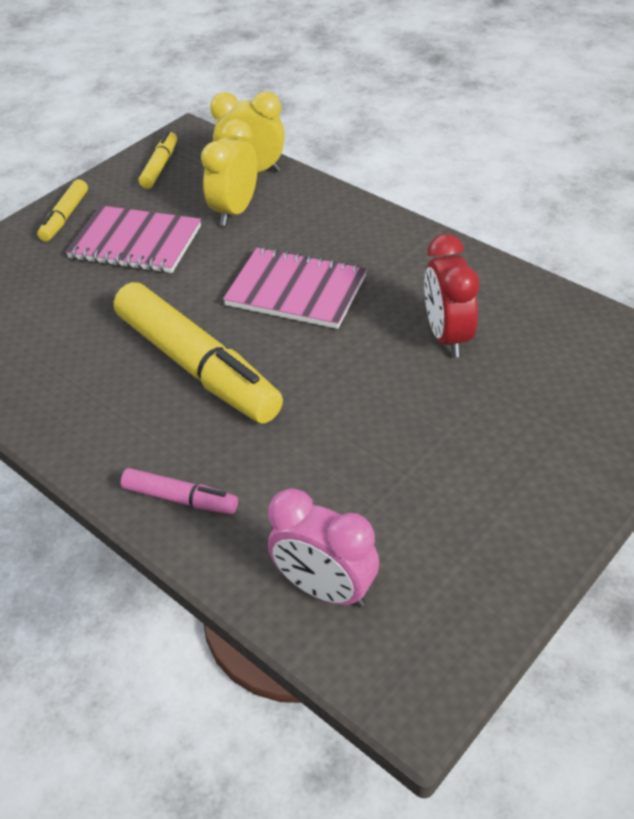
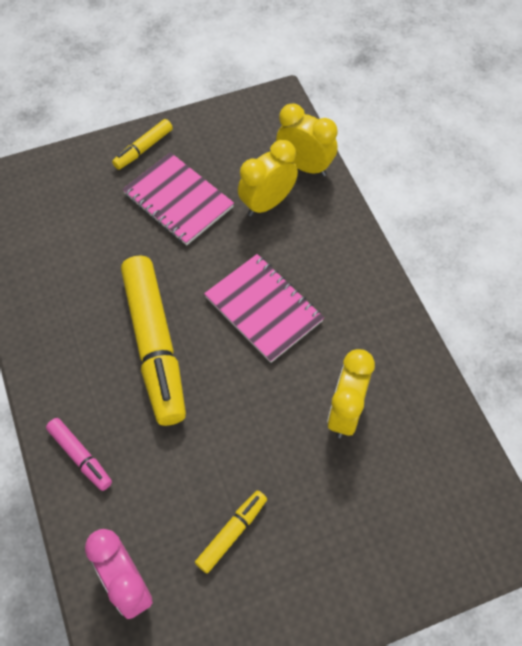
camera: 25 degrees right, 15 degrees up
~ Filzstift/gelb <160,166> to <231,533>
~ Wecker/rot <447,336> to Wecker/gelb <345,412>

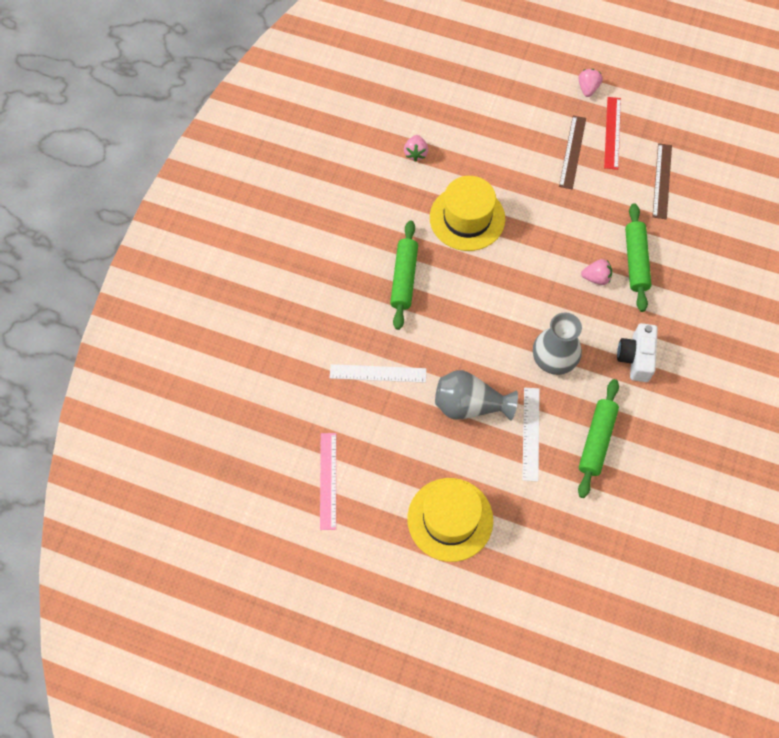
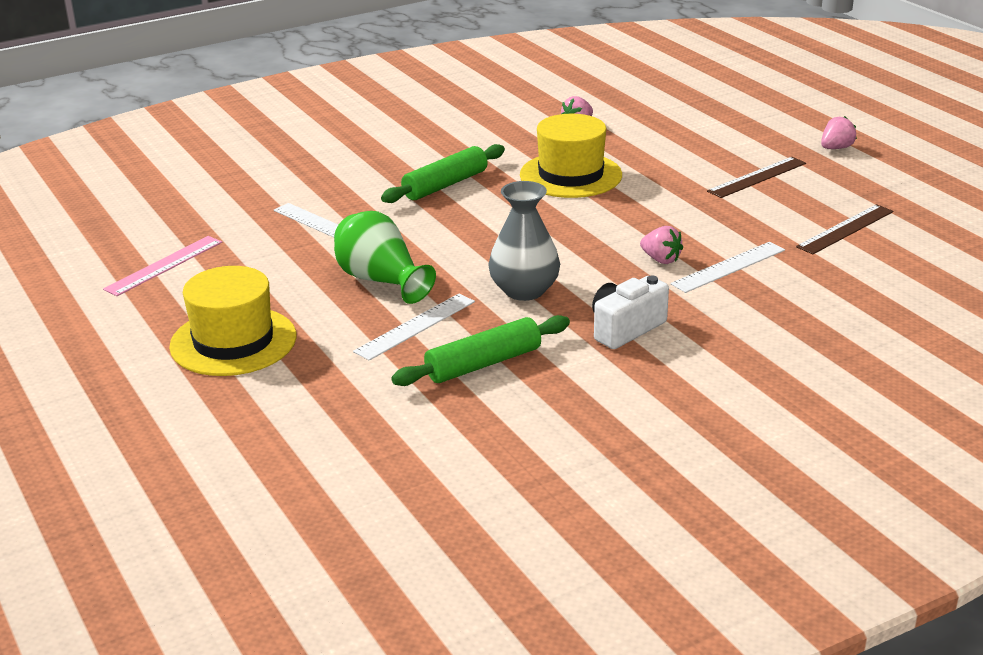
camera: 40 degrees right, 35 degrees down
~ Vase/grau <470,405> to Vase/grün <381,281>
- Lineal/rot <612,133>
~ Nudelholz/grün <636,261> to Lineal/weiß <728,267>

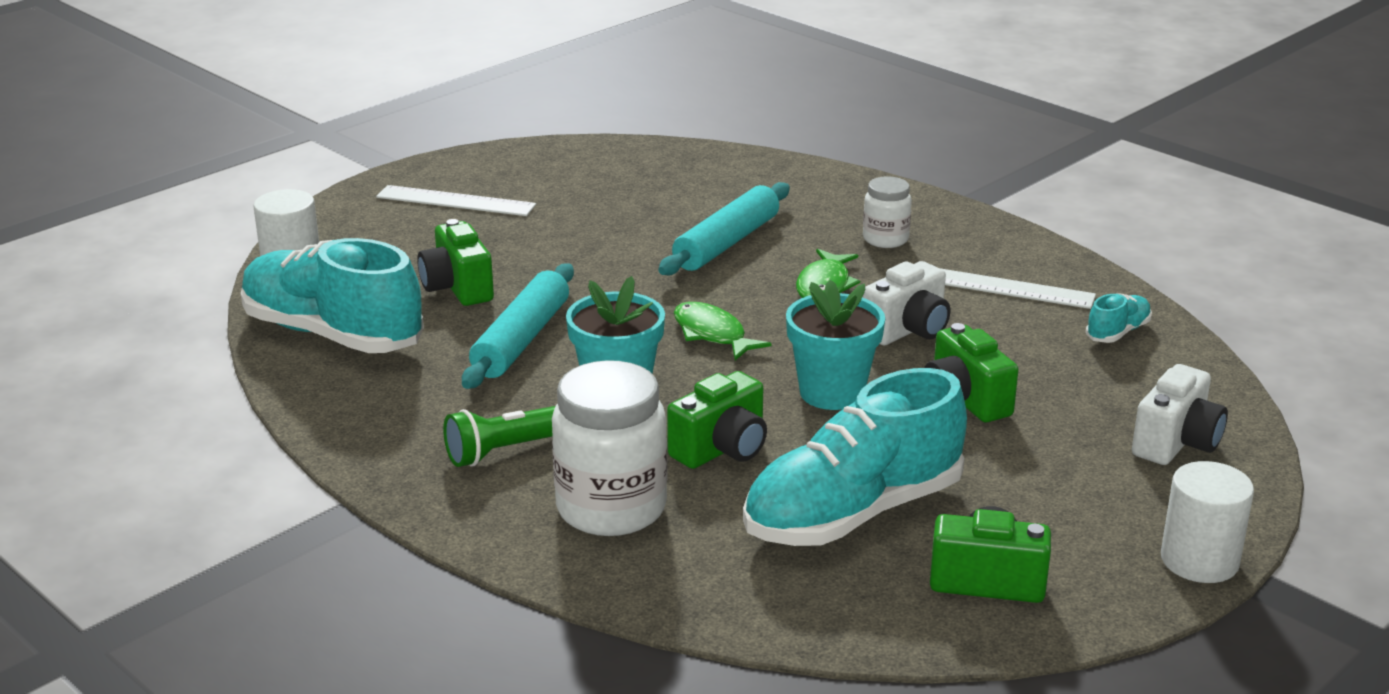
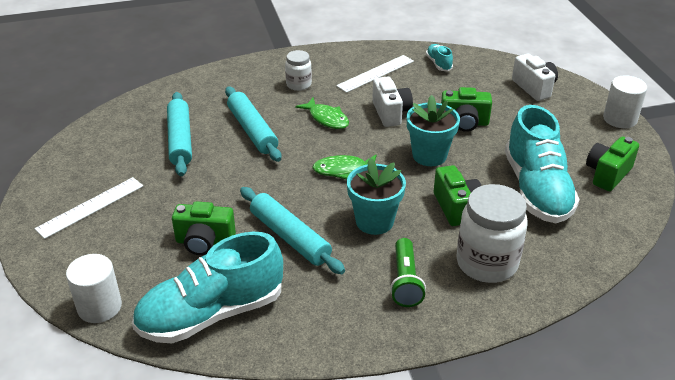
camera: 60 degrees left, 10 degrees up
+ Nudelholz/türkis <180,140>

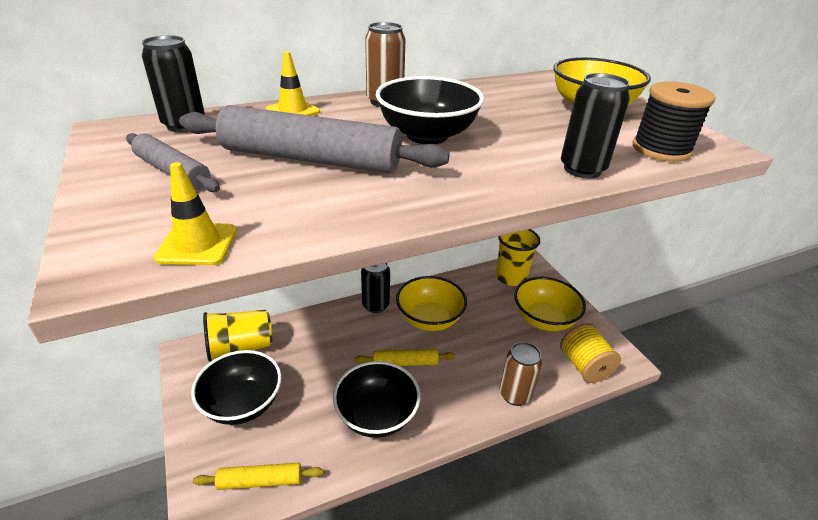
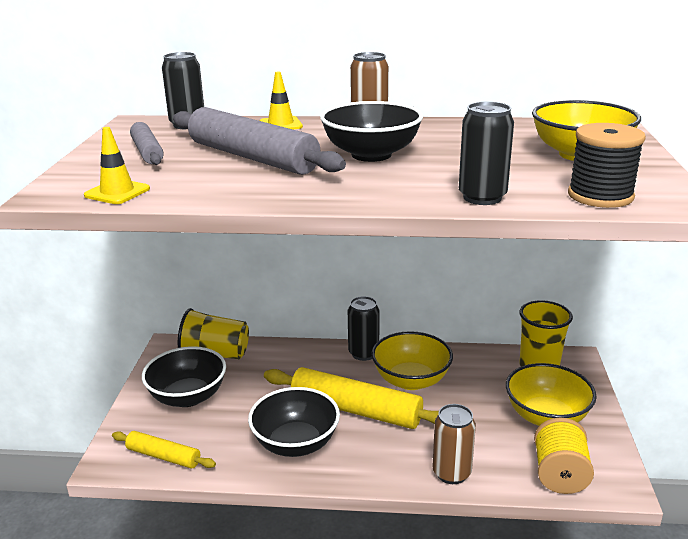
camera: 30 degrees right, 10 degrees down
~ Nudelholz/gelb <405,363> = <356,410> x1.83

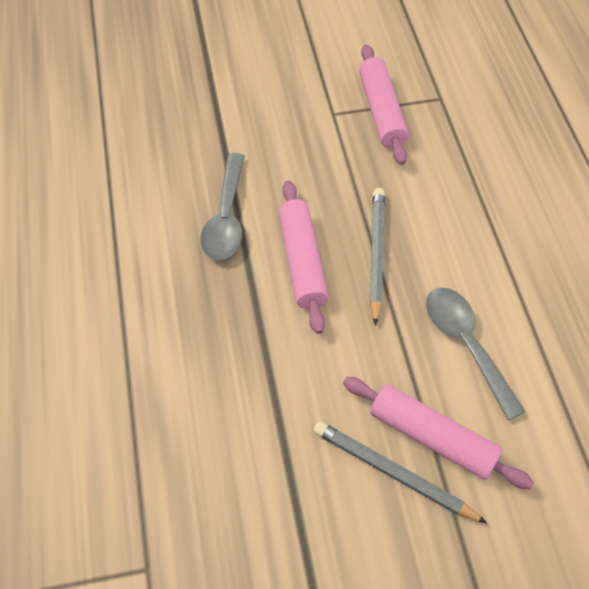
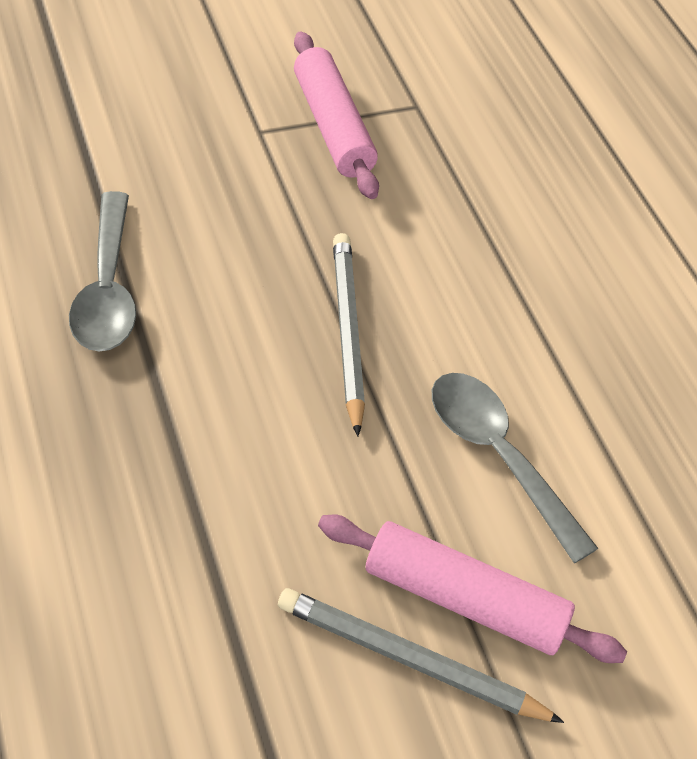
camera: 15 degrees left, 5 degrees down
- Nudelholz/rosa <302,261>

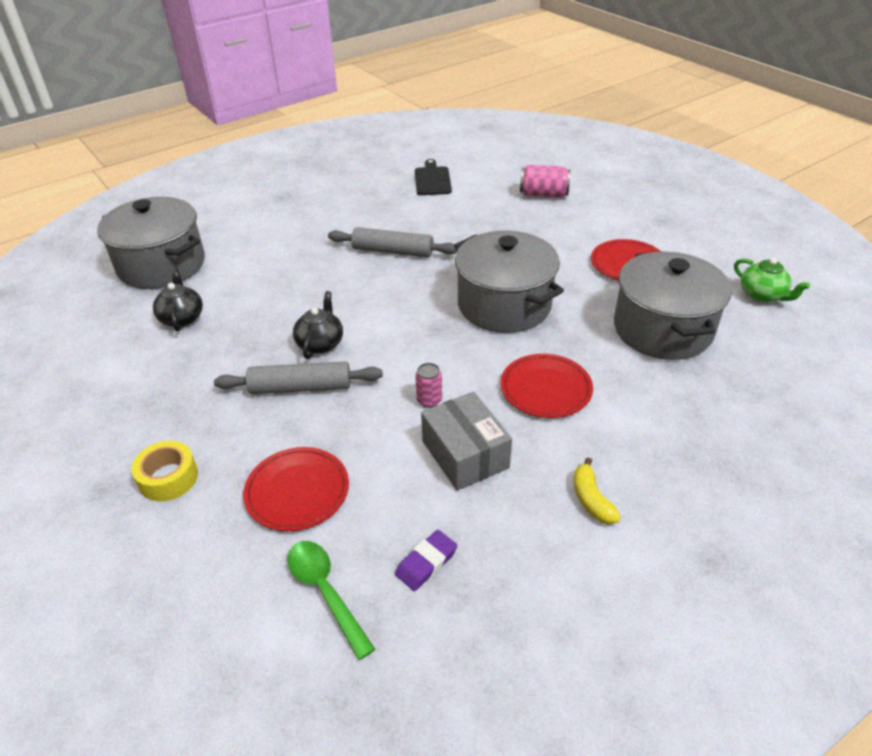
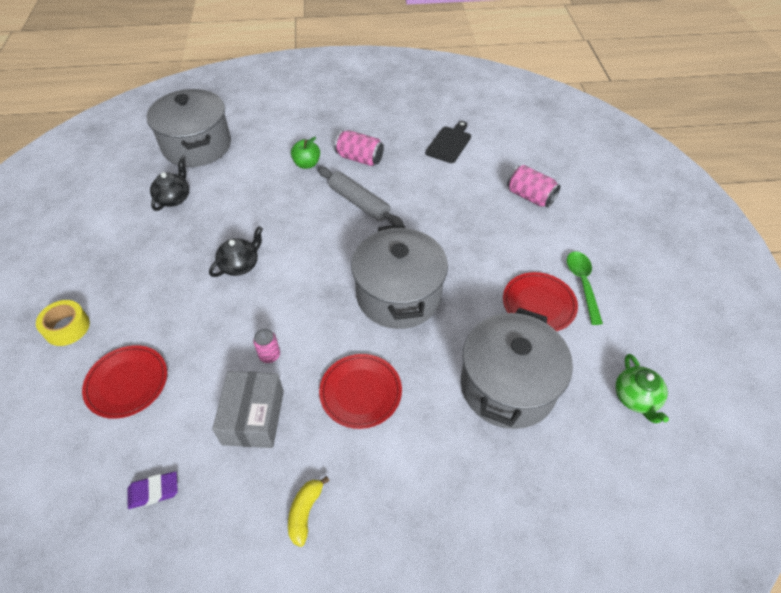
camera: 30 degrees right, 10 degrees up
- Nudelholz/grau <301,387>
~ Löffel/grün <325,592> to <582,284>
+ Apfel/grün <307,164>
+ Dose/rosa <359,158>

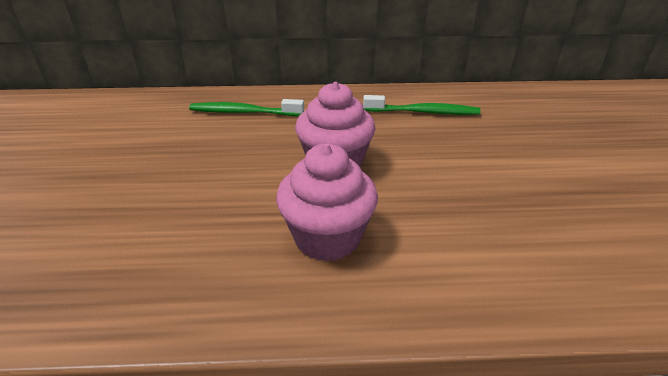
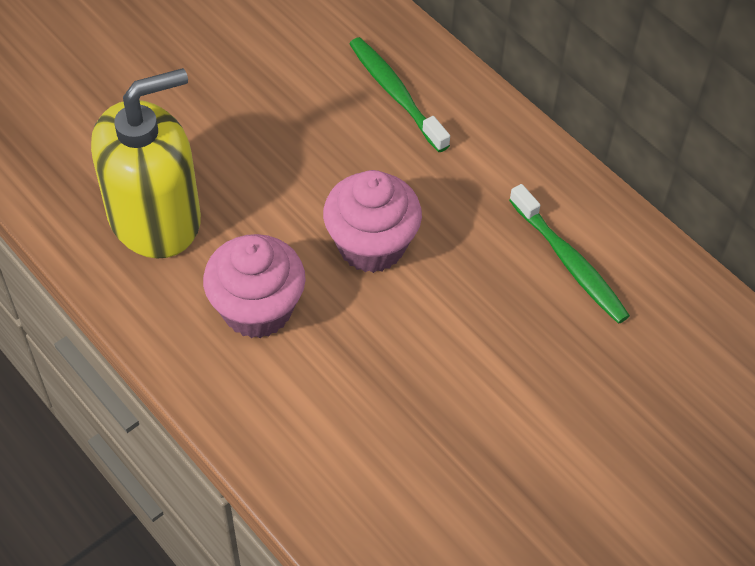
camera: 50 degrees right, 20 degrees up
+ Seifenspender/gelb <155,217>

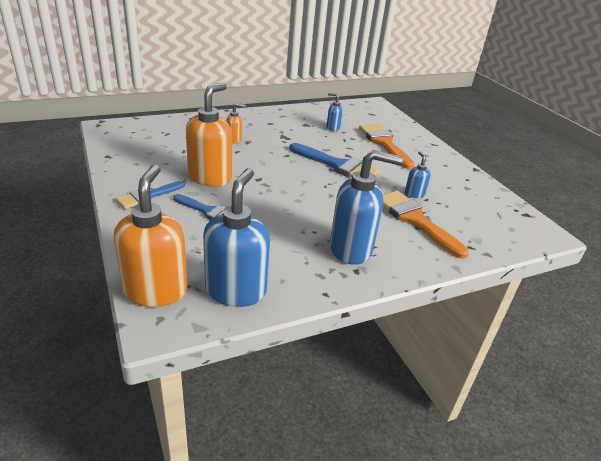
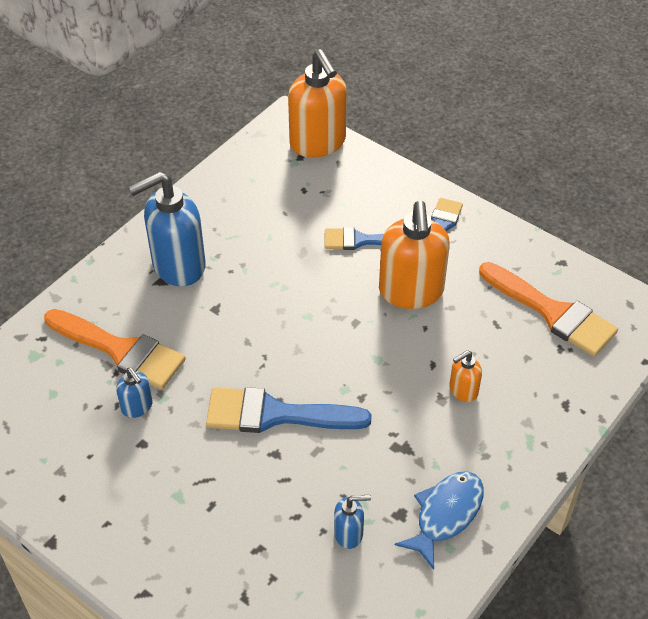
camera: 155 degrees right, 15 degrees up
- Seifenspender/blau <236,290>
~ Pinsel/orange <384,143> to <552,313>
+ Fisch/blau <445,515>

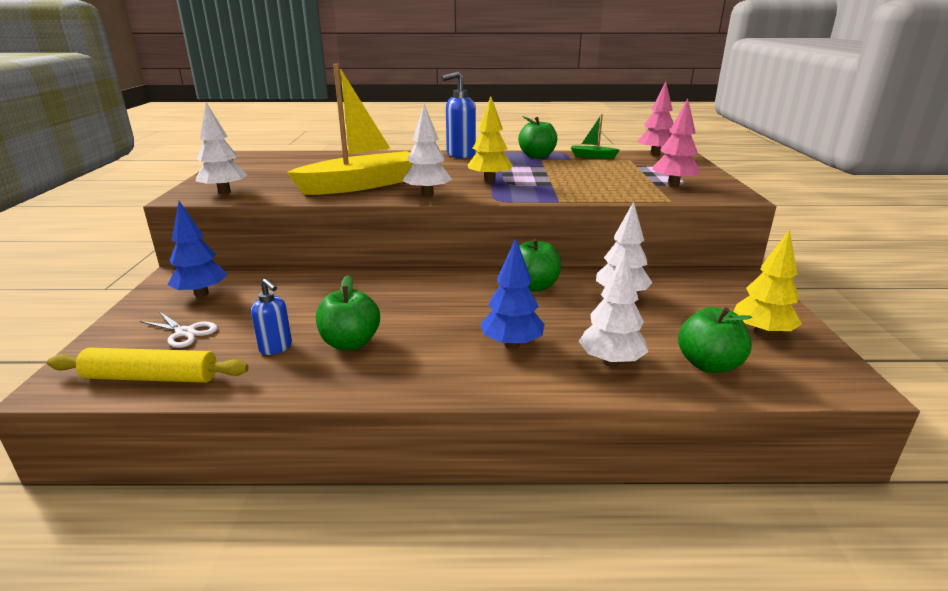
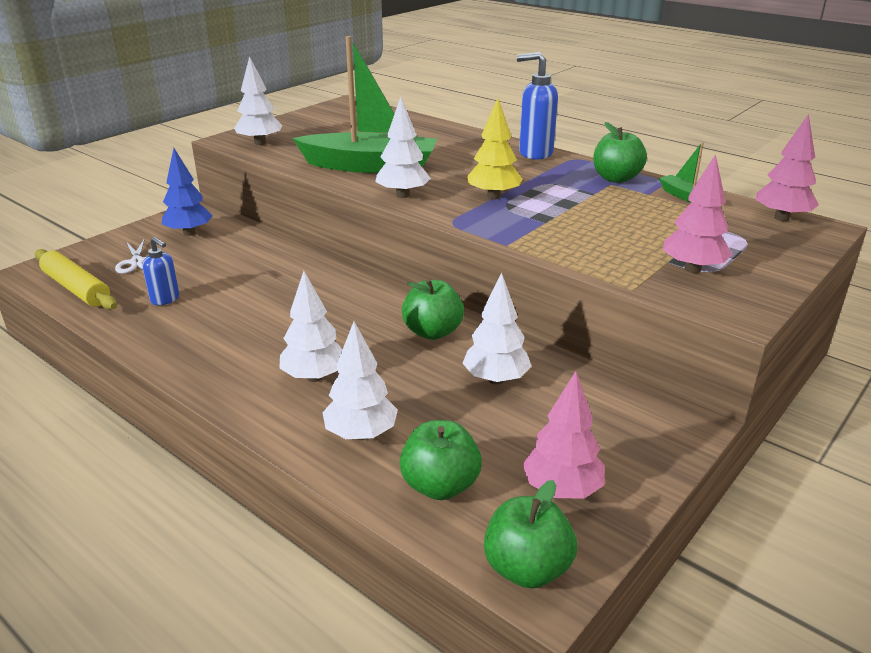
camera: 40 degrees right, 5 degrees up
~ Seifenspender/blau <276,348> = <165,299> 45 degrees counterclockwise
~ Boot/gelb <361,185> to Boot/grün <370,166>
~ Apfel/grün <350,343> to <527,568>
~ Baum/blau <512,344> to Baum/weiß <314,377>
~ Baum/gelb <761,333> to Baum/rosa <561,489>

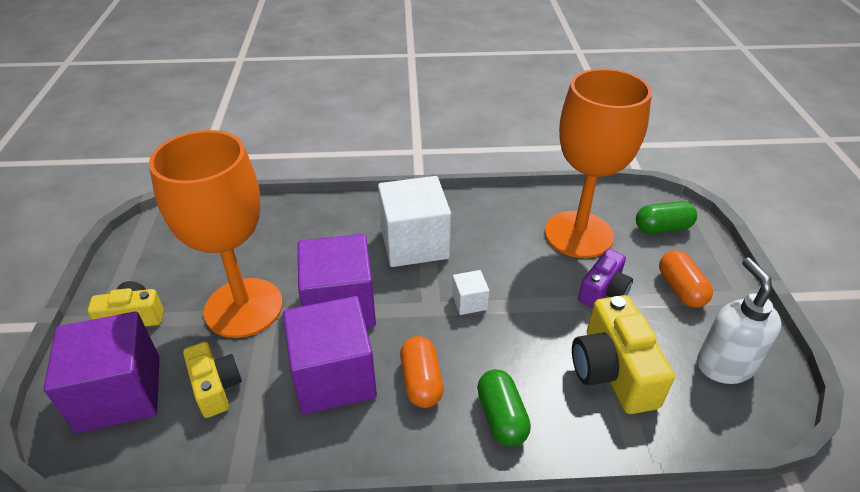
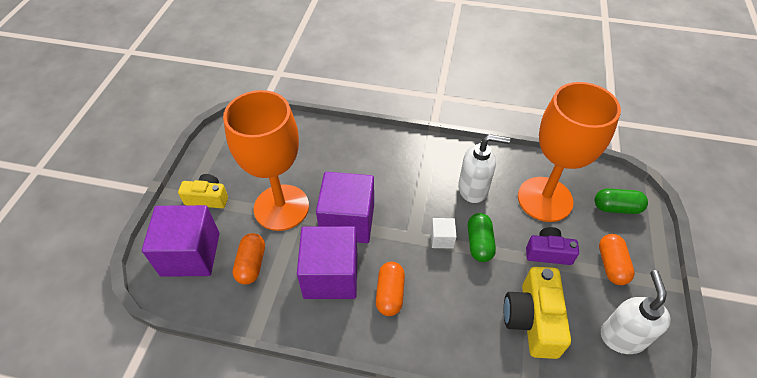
camera: 15 degrees right, 10 degrees up
~ Kamera/gelb <216,387> to Kapsel/orange <251,264>
- Kubus/weiß <414,243>
~ Kapsel/grün <501,417> to <479,243>
~ Kamera/lila <603,291> = <548,253> 135 degrees counterclockwise
+ Seifenspender/weiß <473,189>

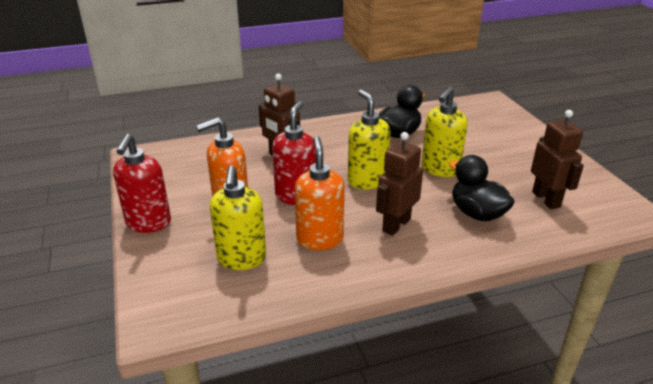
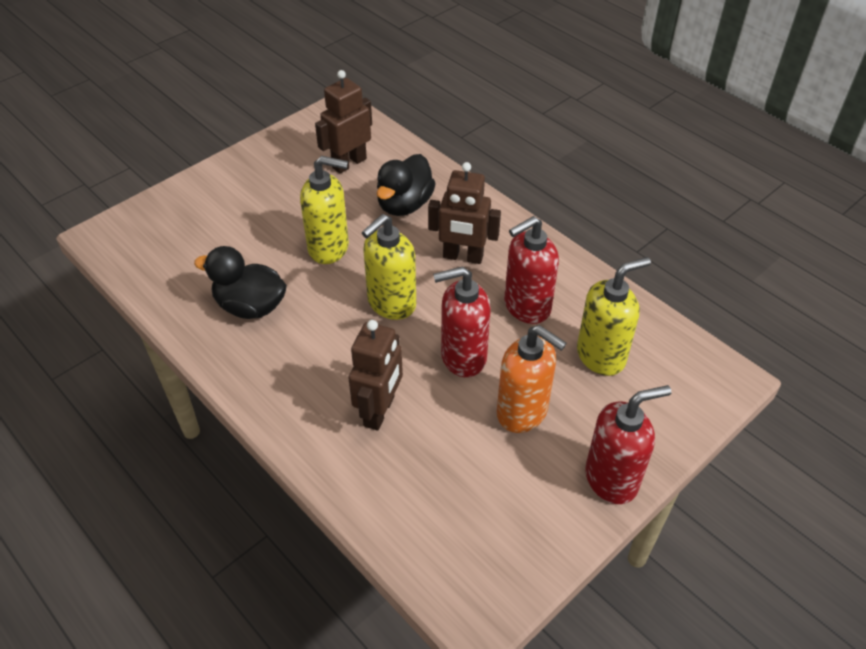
camera: 115 degrees left, 15 degrees up
~ Seifenspender/orange <320,239> to Seifenspender/rot <526,307>

